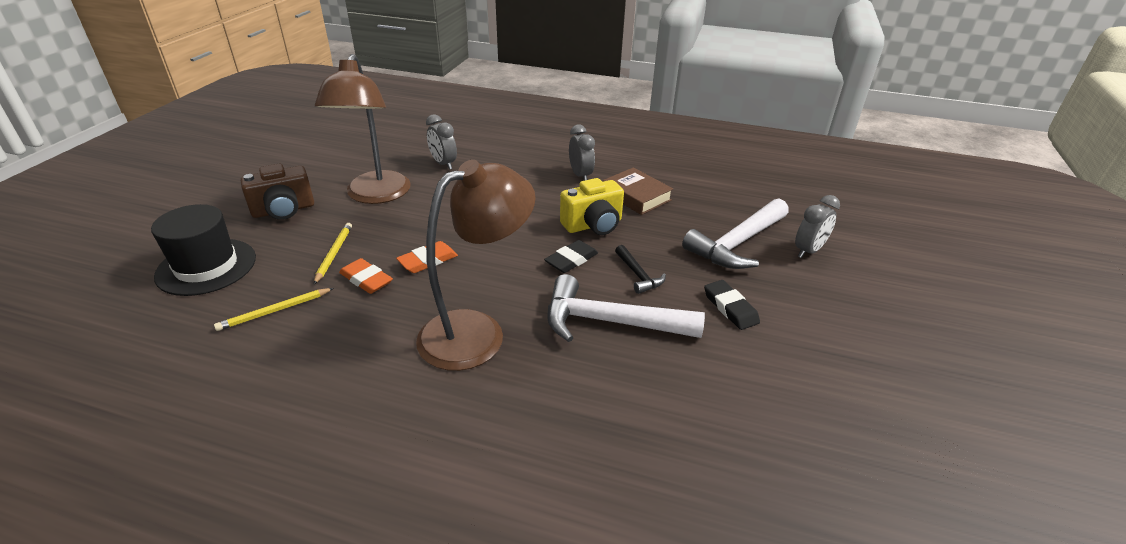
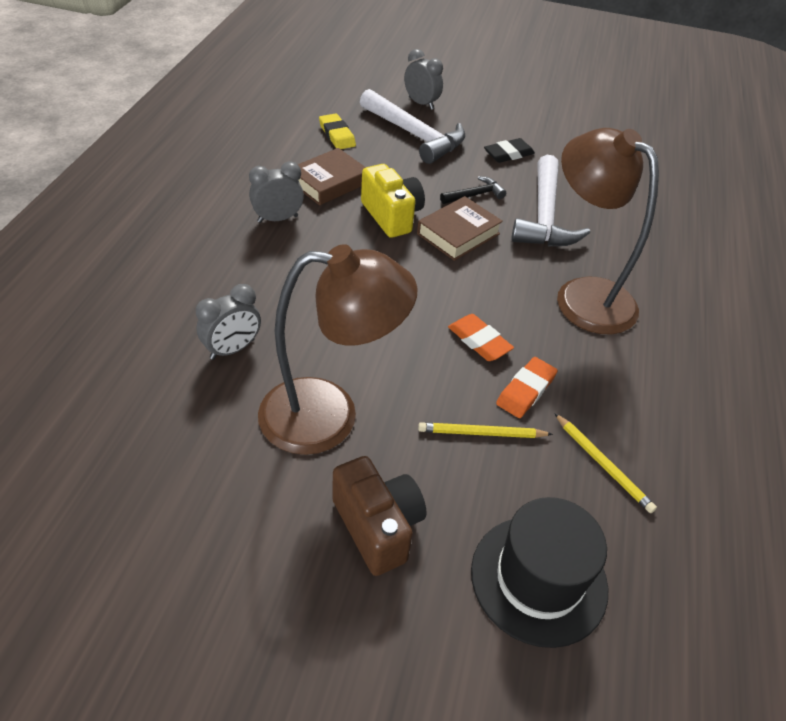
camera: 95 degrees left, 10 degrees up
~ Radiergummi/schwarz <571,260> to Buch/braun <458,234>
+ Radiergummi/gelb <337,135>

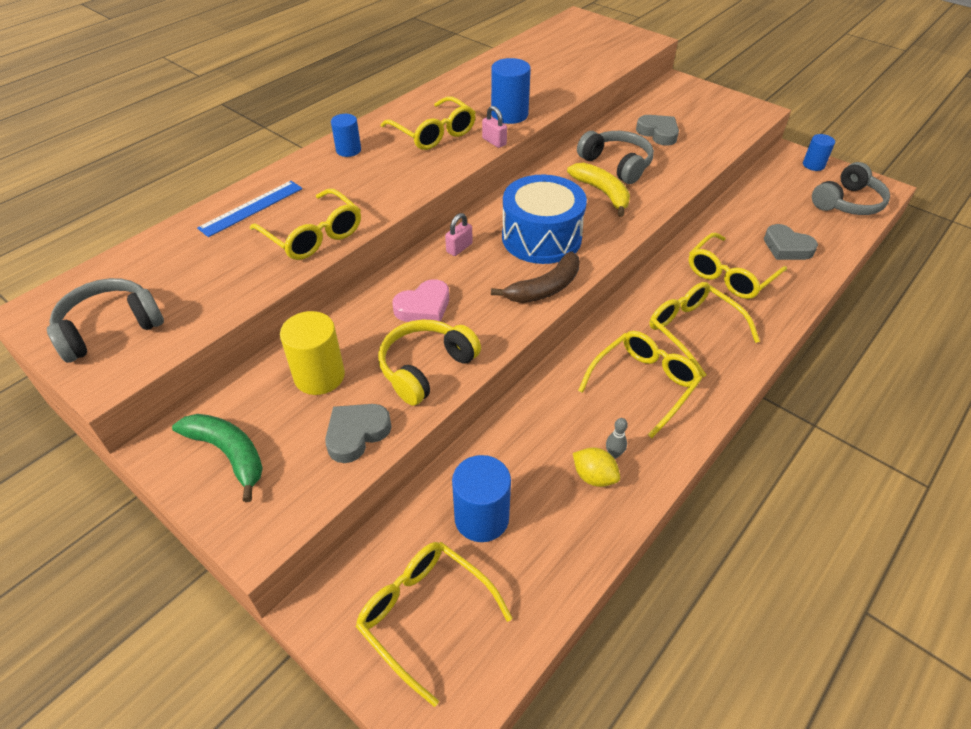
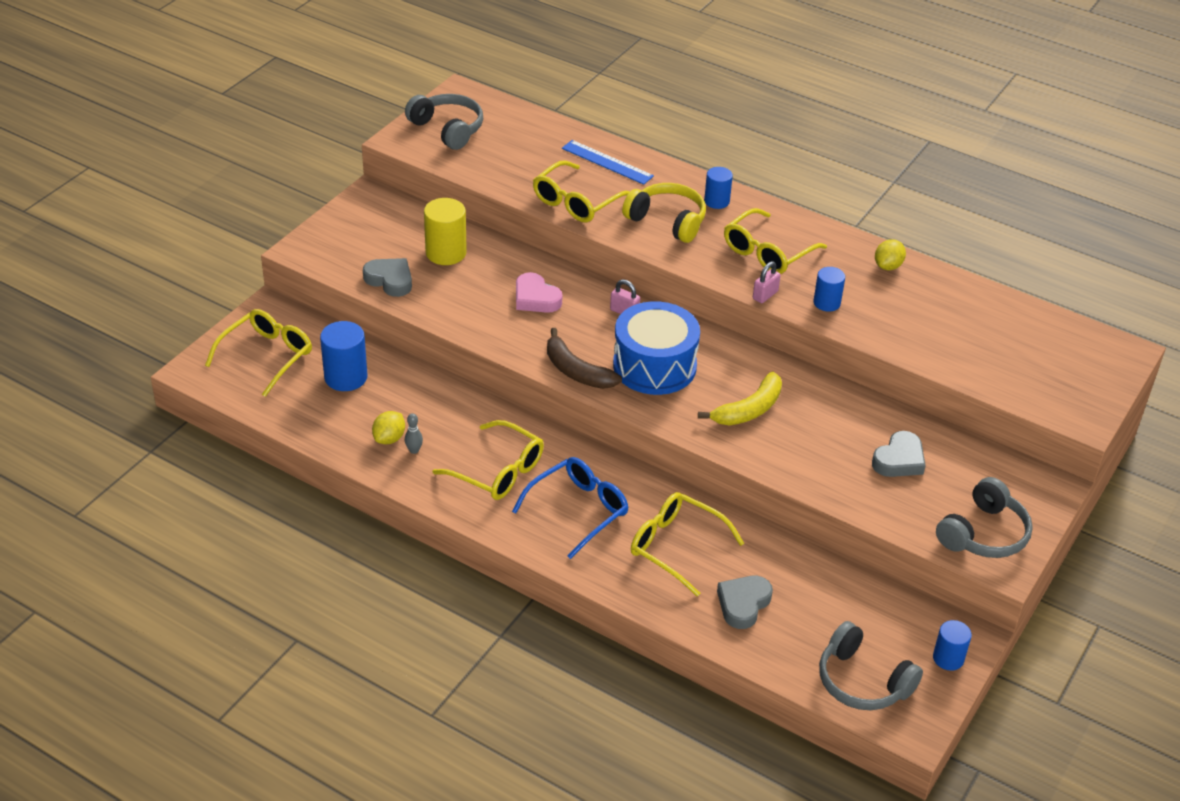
camera: 80 degrees right, 5 degrees down
- Banane/grün <229,453>
~ Kopfhörer/gelb <426,368> to <667,221>
~ Vollzylinder/blau <509,114> = <826,303> x0.63
~ Kopfhörer/grau <617,164> to <984,534>
~ Brille/gelb <693,331> to Brille/blau <578,510>
+ Zitrone/gelb <888,266>

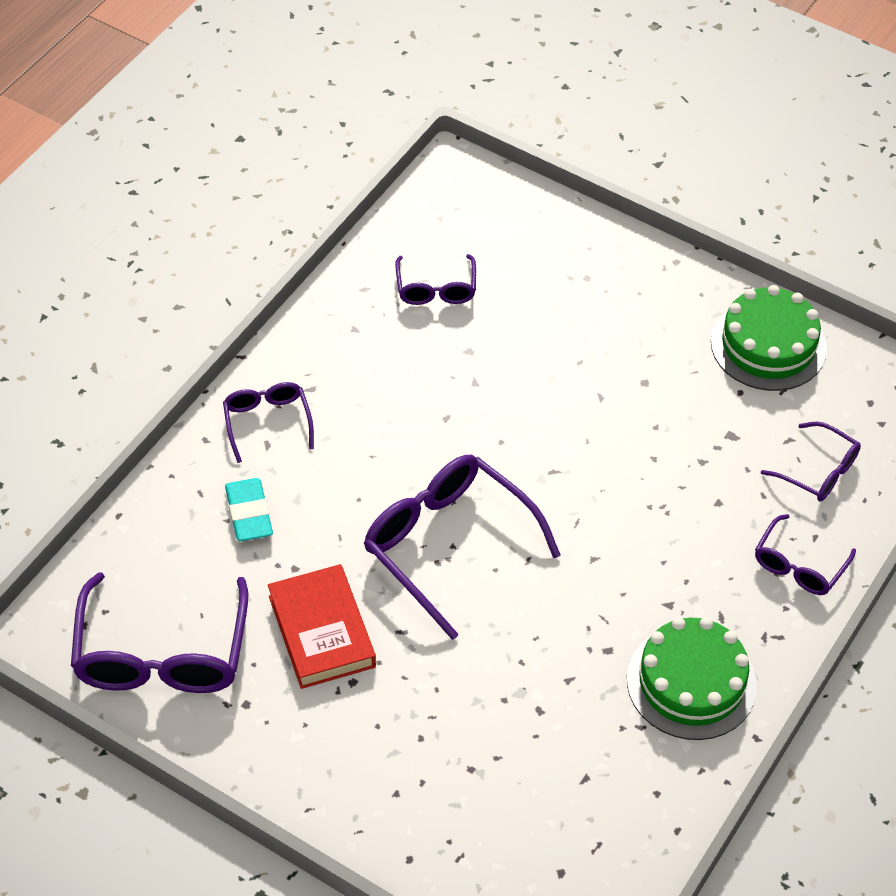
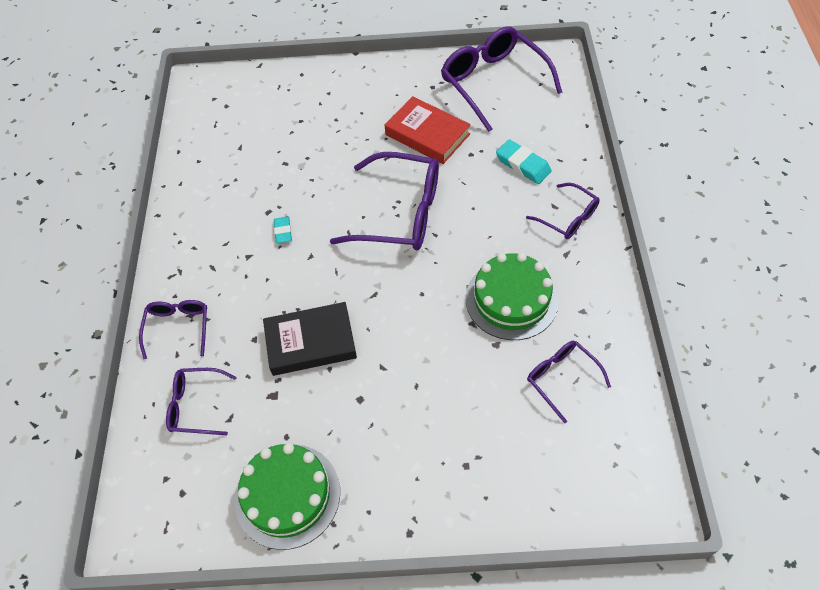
camera: 150 degrees right, 5 degrees up
~ Kuchen/grün <691,682> to <511,299>
+ Buch/schwarz <310,342>
+ Radiergummi/türkis <283,231>

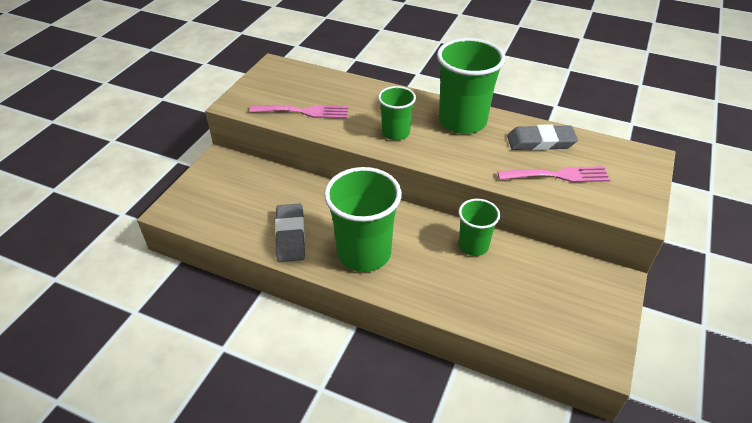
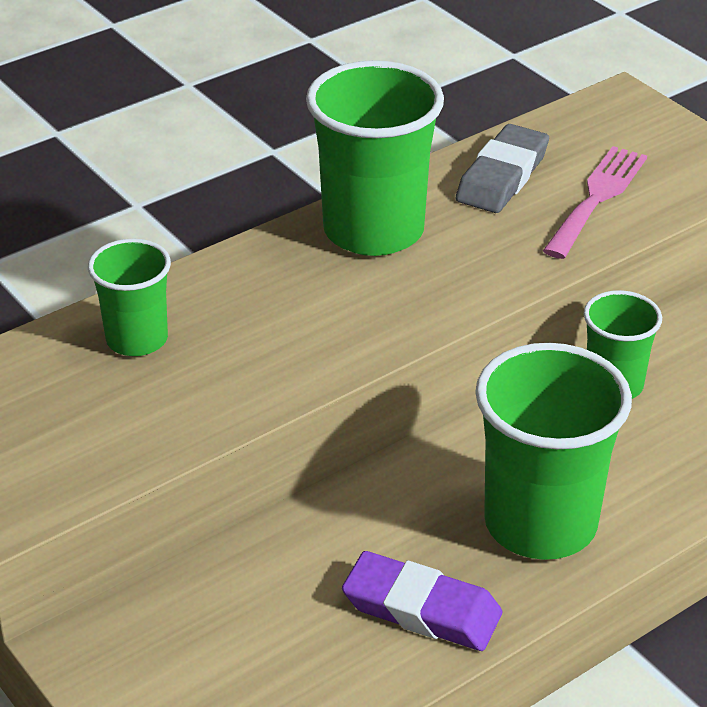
camera: 60 degrees left, 5 degrees down
- Gabel/rosa <304,112>
~ Radiergummi/grau <290,235> to Radiergummi/lila <421,609>
~ Becher/grün <395,133> to <137,339>

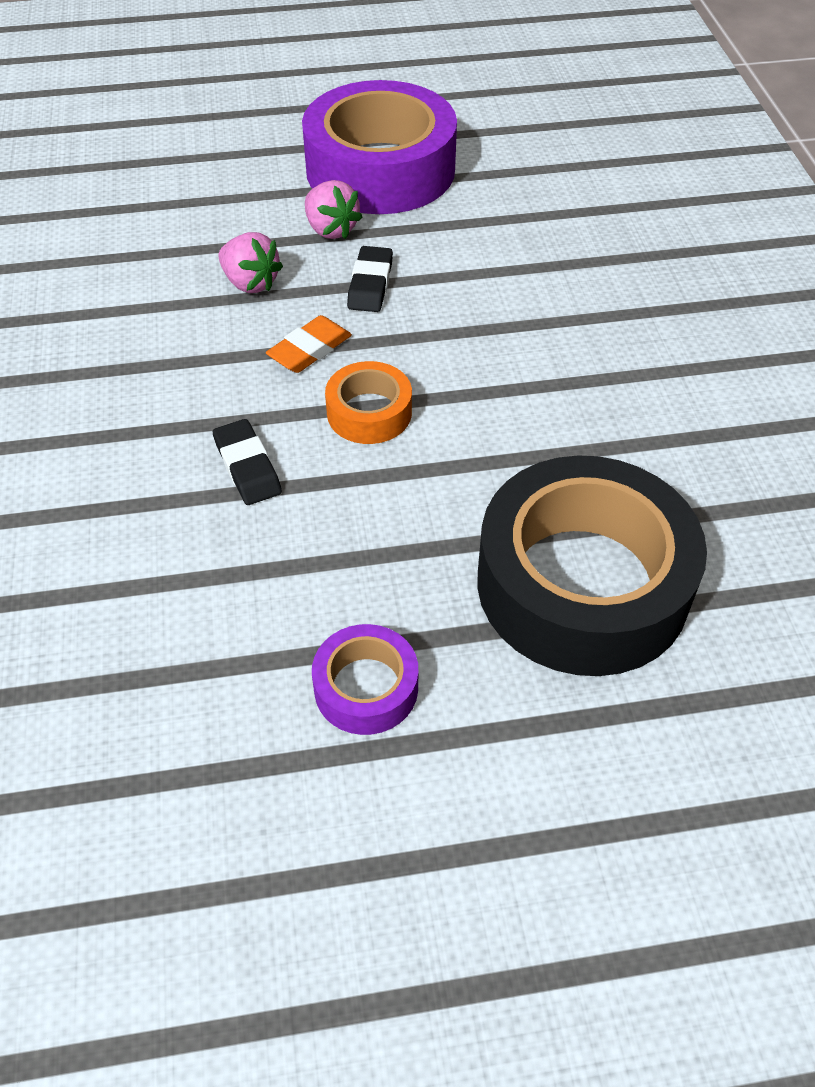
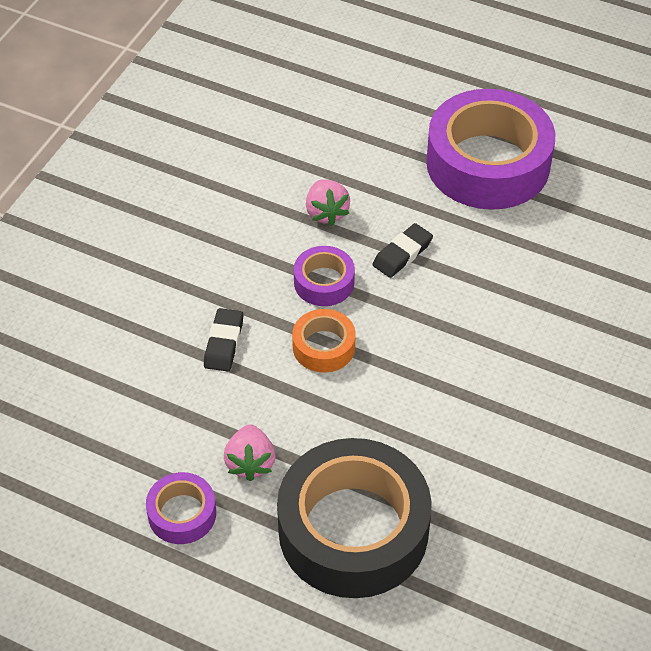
camera: 35 degrees right, 0 degrees up
~ Radiergummi/orange <310,349> to Klebeband/lila <324,282>
~ Erdbeere/rosa <331,229> to <250,463>

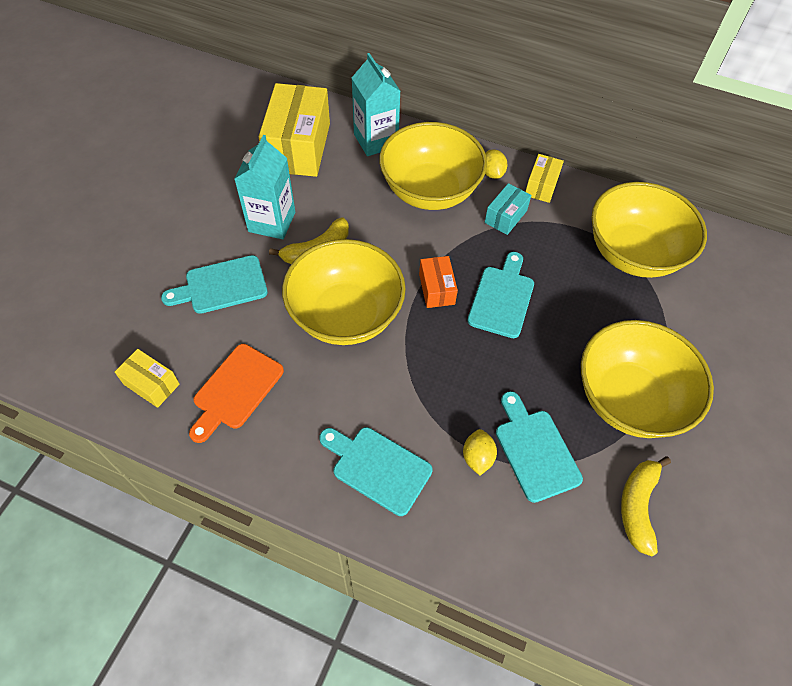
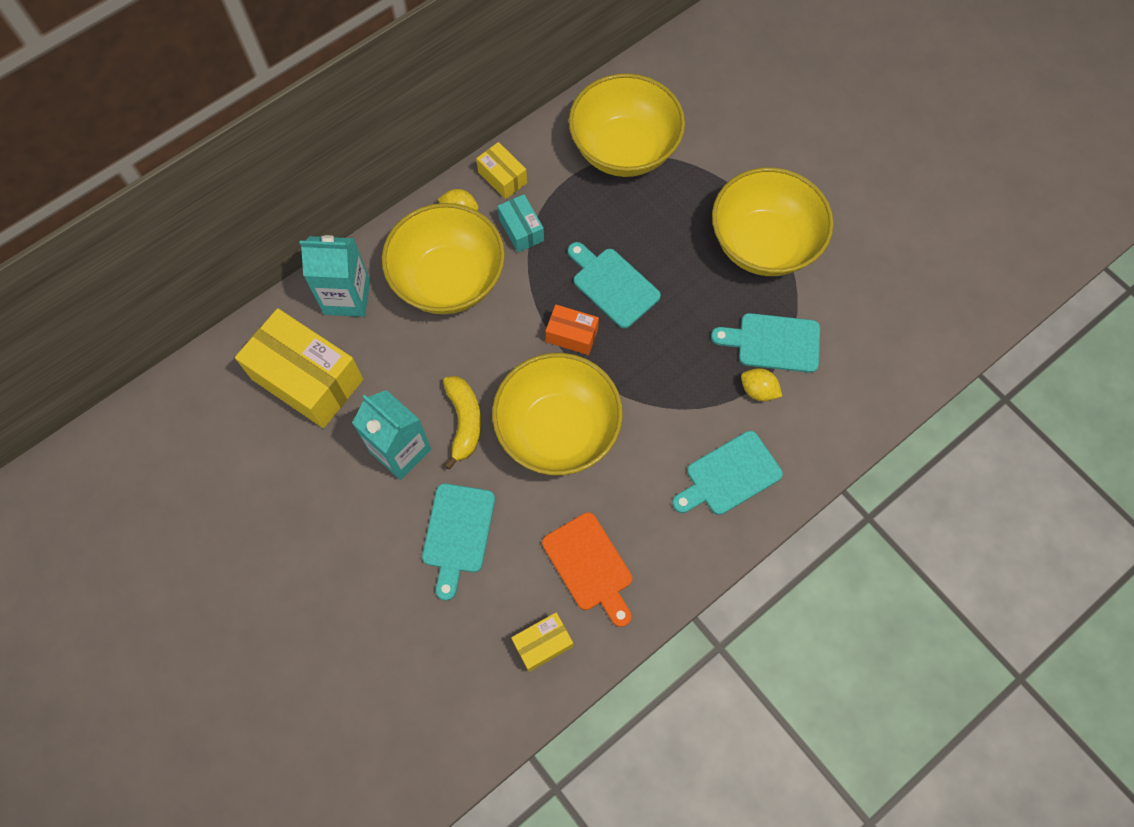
camera: 60 degrees left, 10 degrees up
- Banane/gelb <637,506>

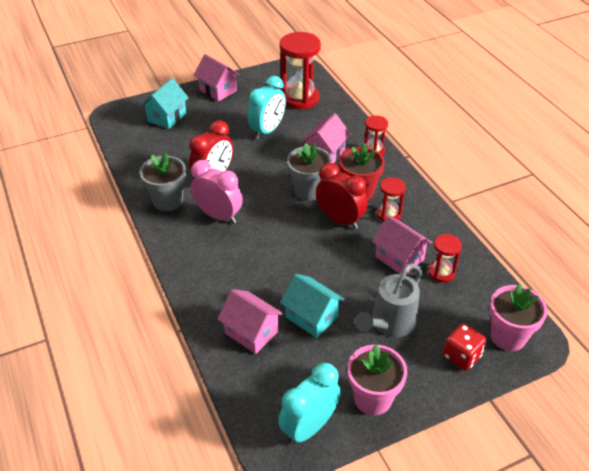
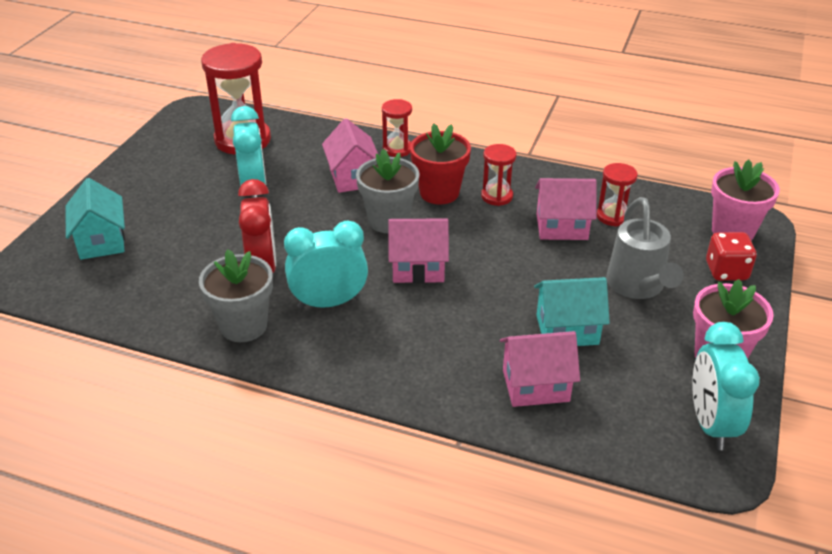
camera: 45 degrees left, 5 degrees down
~ Wecker/rosa <218,216> to Wecker/türkis <329,302>
~ Haus/rosa <218,90> to <418,268>
- Wecker/rot <340,220>

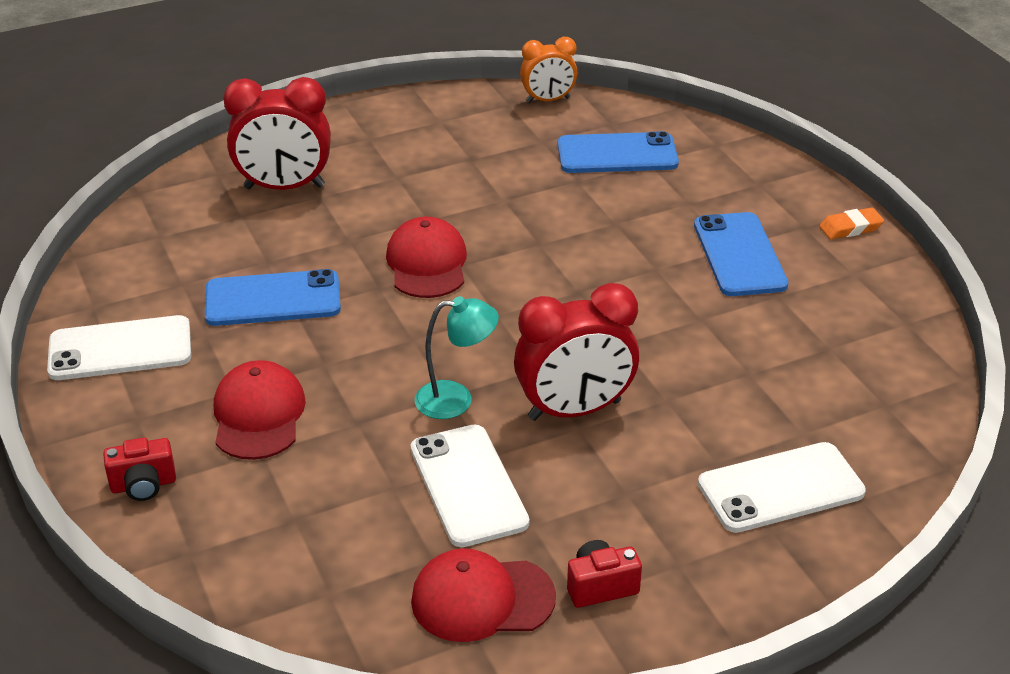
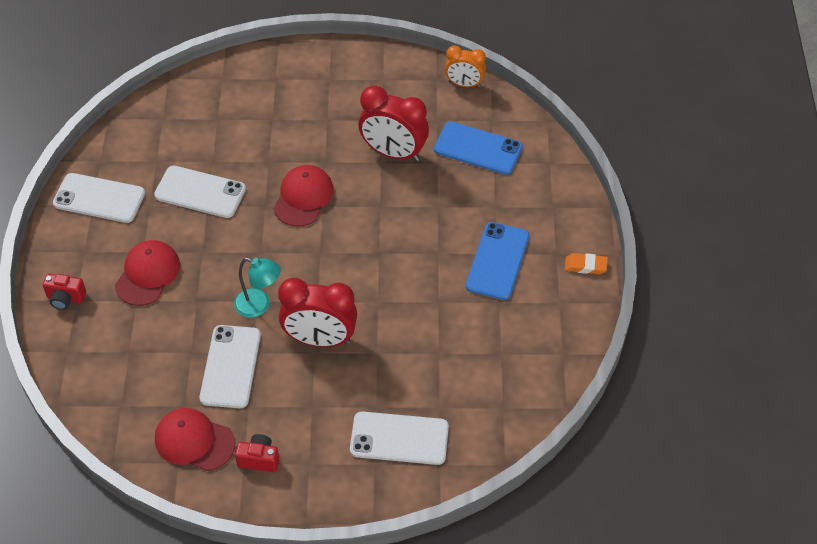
camera: 25 degrees right, 15 degrees up
~ Handy/blau <273,299> to Handy/weiß <200,192>
~ Wecker/rot <284,187> to <393,152>

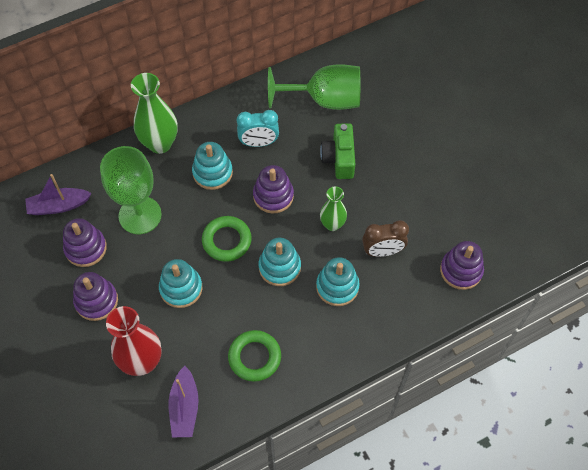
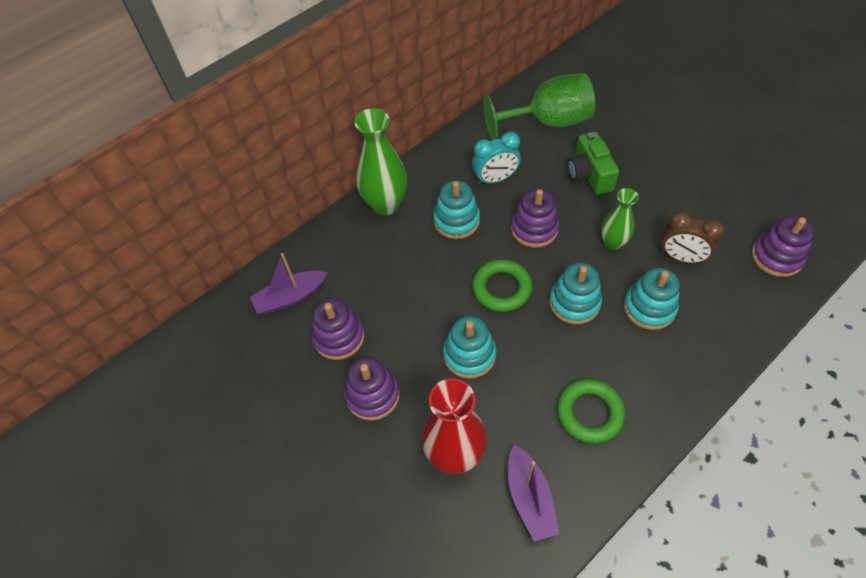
camera: 10 degrees left, 5 degrees down
- Kelch/grün <140,215>
~ Wecker/braun <382,251> = <681,257> 45 degrees clockwise

